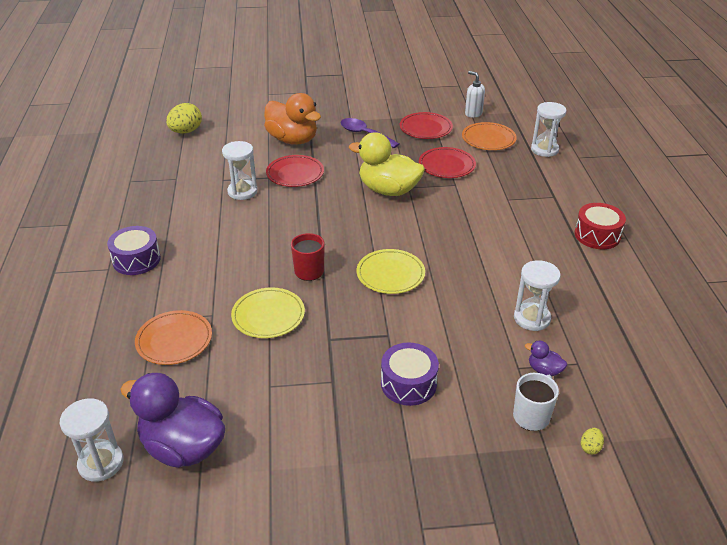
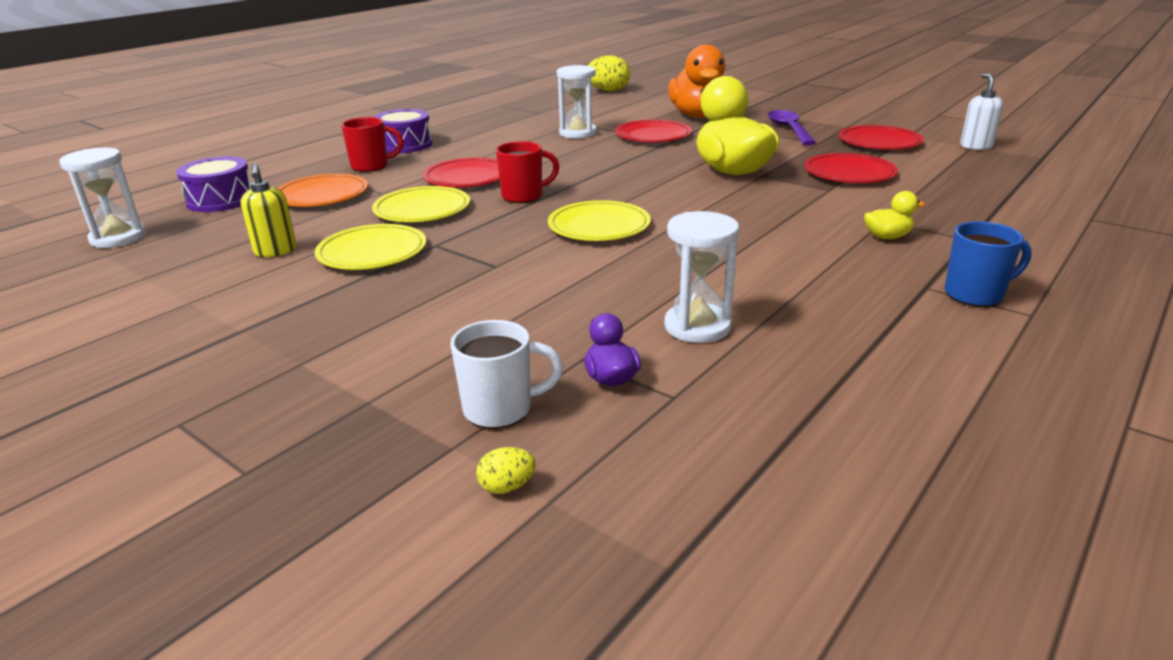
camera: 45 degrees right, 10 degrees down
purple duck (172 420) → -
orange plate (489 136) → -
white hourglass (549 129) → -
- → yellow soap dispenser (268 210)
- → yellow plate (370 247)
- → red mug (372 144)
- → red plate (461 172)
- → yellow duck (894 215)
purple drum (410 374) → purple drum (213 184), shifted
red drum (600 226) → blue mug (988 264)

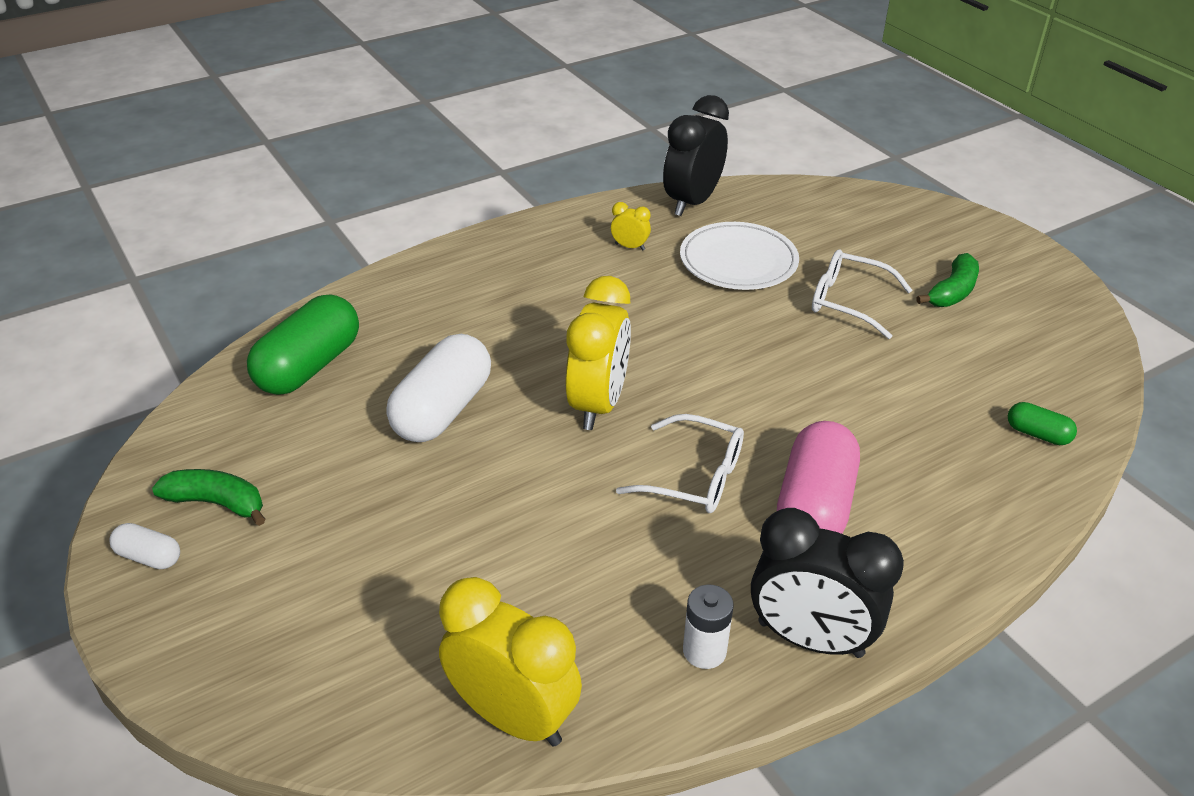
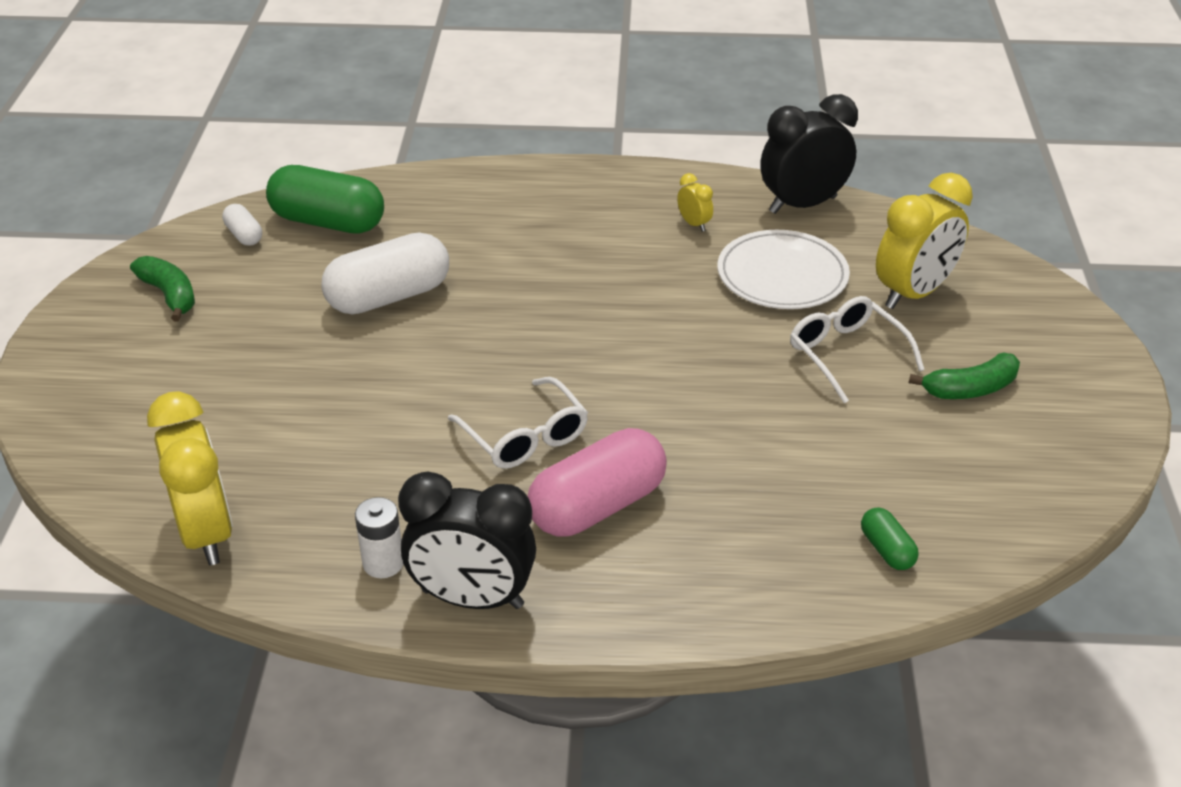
camera: 35 degrees right, 0 degrees up
white capsule (145 546) → white capsule (242 225), shifted
yellow clock (598 353) → yellow clock (924 241), shifted
green capsule (303 345) → green capsule (325 199), 45 degrees clockwise
black clock (827 583) → black clock (467 540), 45 degrees counterclockwise

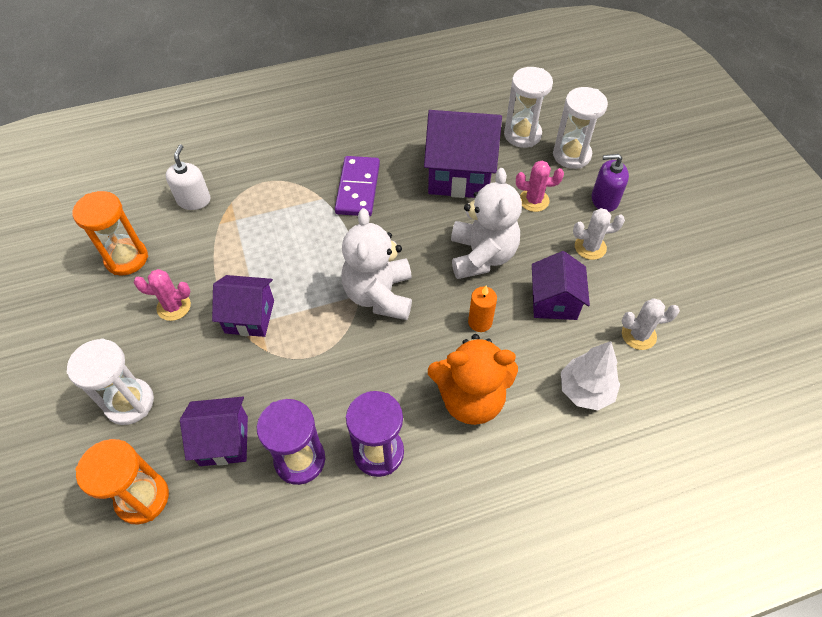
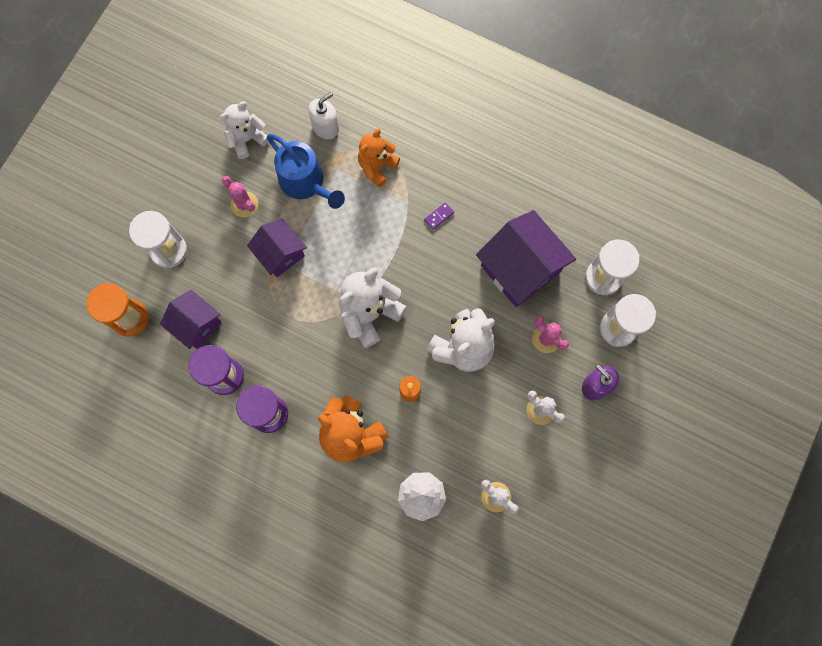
camera: 45 degrees right, 20 degrees up
purple house (561 285) → -
- → blue watering can (306 171)
- → orange teddy bear (379 157)
orange hourglass (110 233) → white teddy bear (244 130)
purple domino (357 186) → purple domino (439 216), x0.42

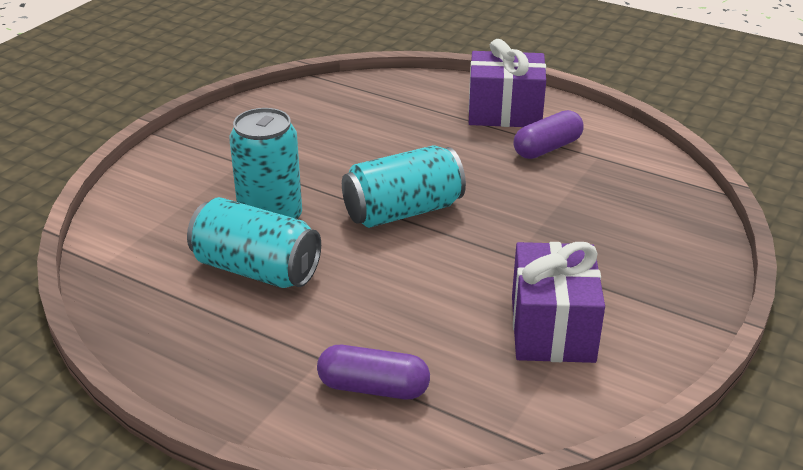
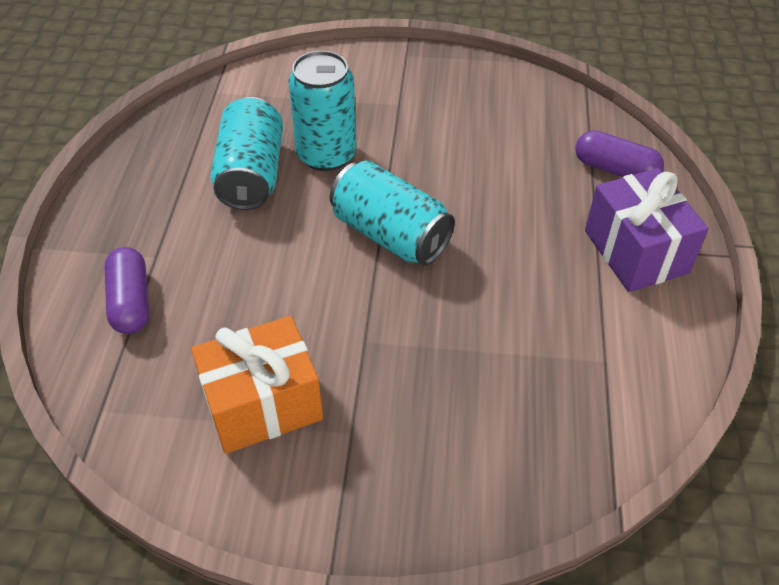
camera: 65 degrees right, 15 degrees up
purple capsule (548 134) → purple capsule (619 153), shifted
purple gift (558 302) → orange gift (257 385)

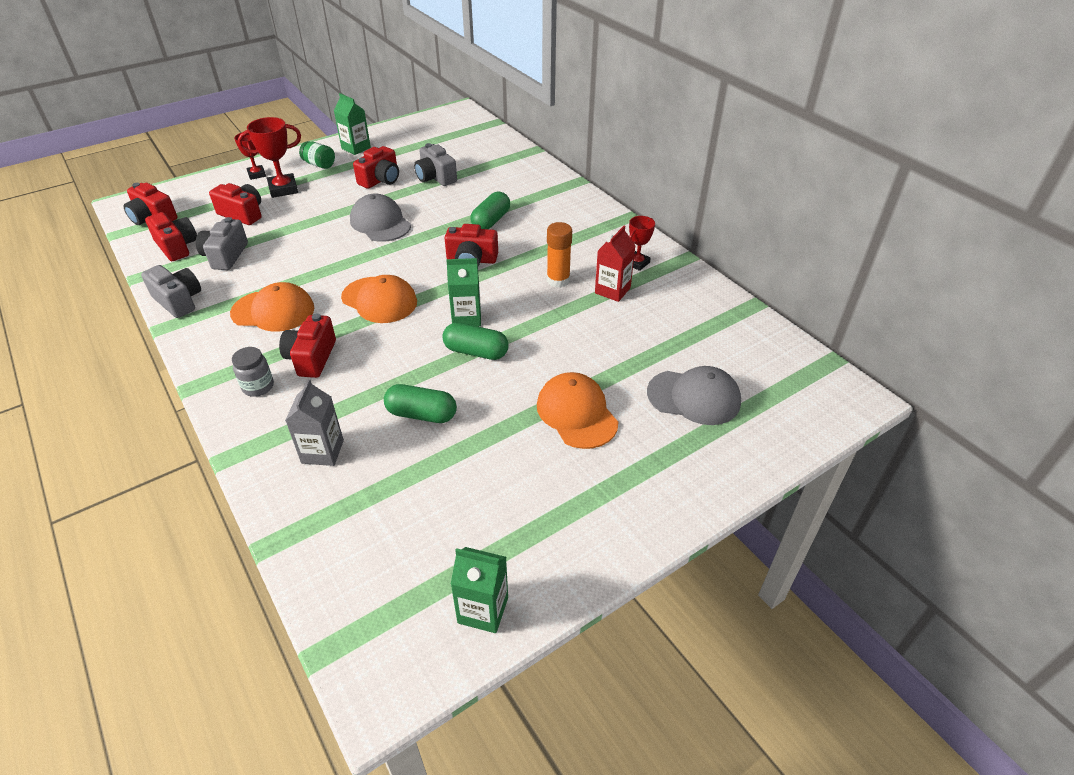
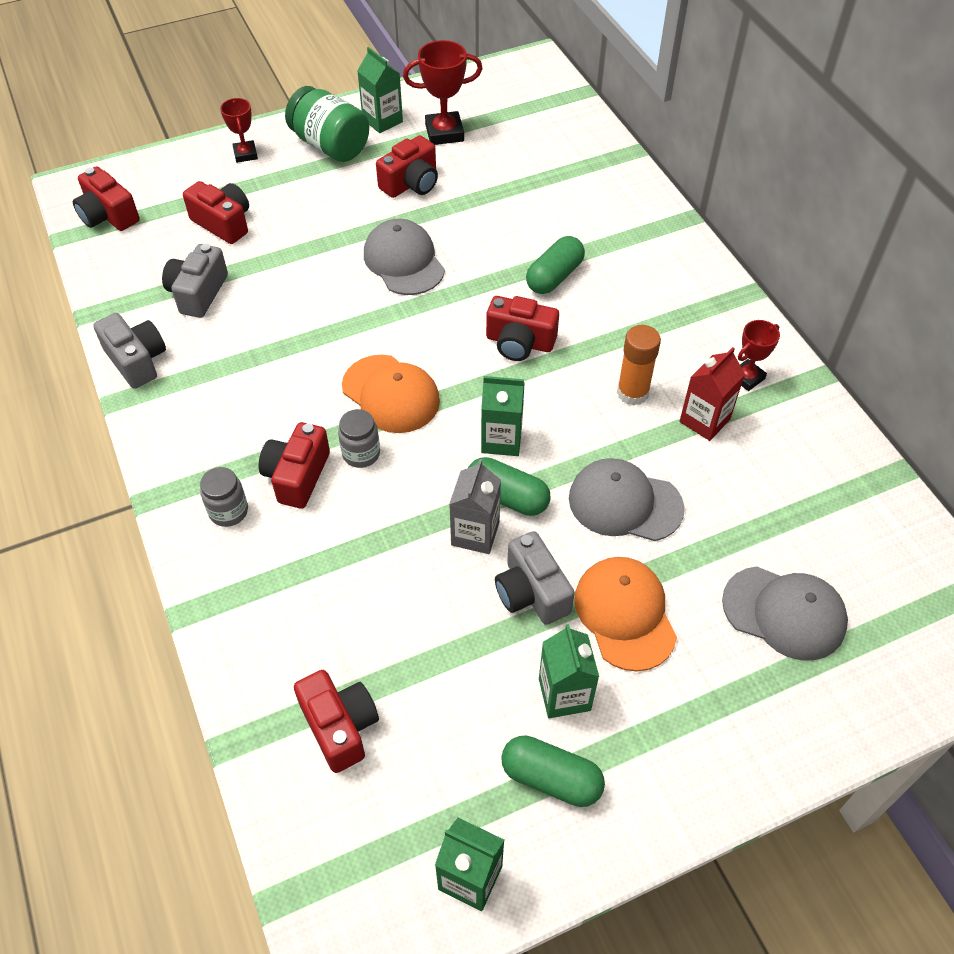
camera: 10 degrees right, 10 degrees up
orange cap (272 307) → -
- → grey jar (359 438)
- → green carton (569 671)
- → grey cap (626 499)
red camera (171 236) → red camera (336 721), shifted
red trophy (269 157) → red trophy (443 92), shifted
grey carton (314 422) → grey carton (475 506), shifted
green capsule (420 403) → green capsule (553 771), shifted
grey camera (435 164) → grey camera (535 578), shifted
green jar (317 155) → green jar (327 124), x1.75

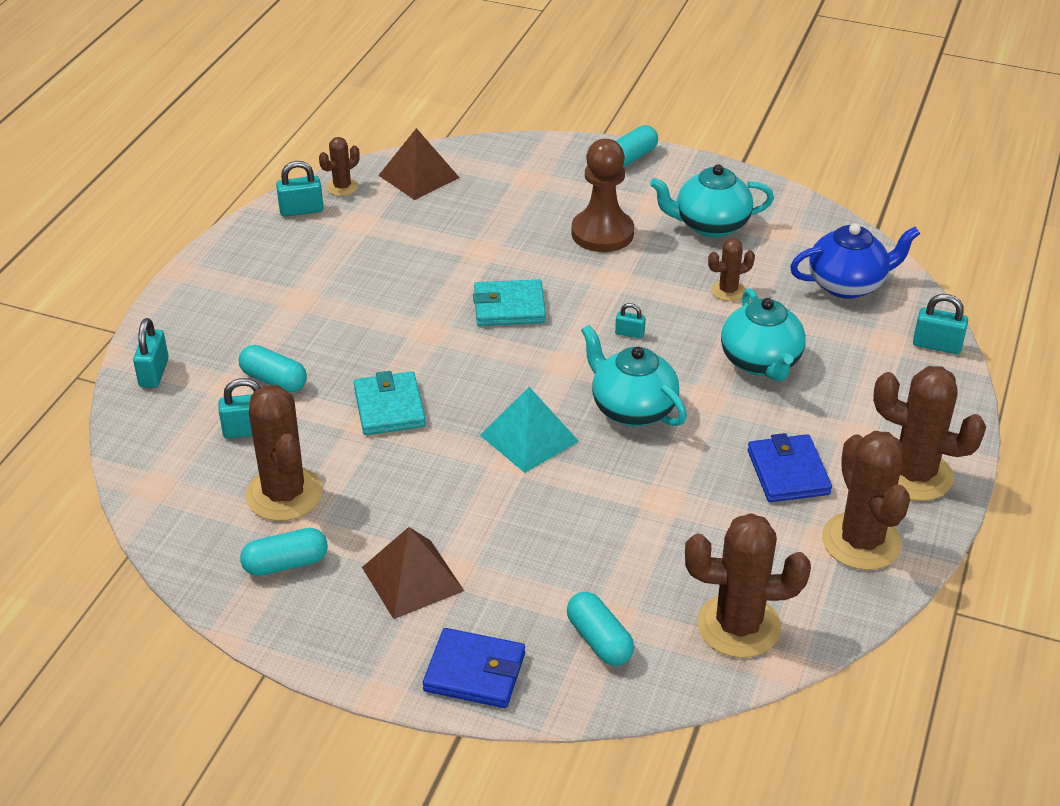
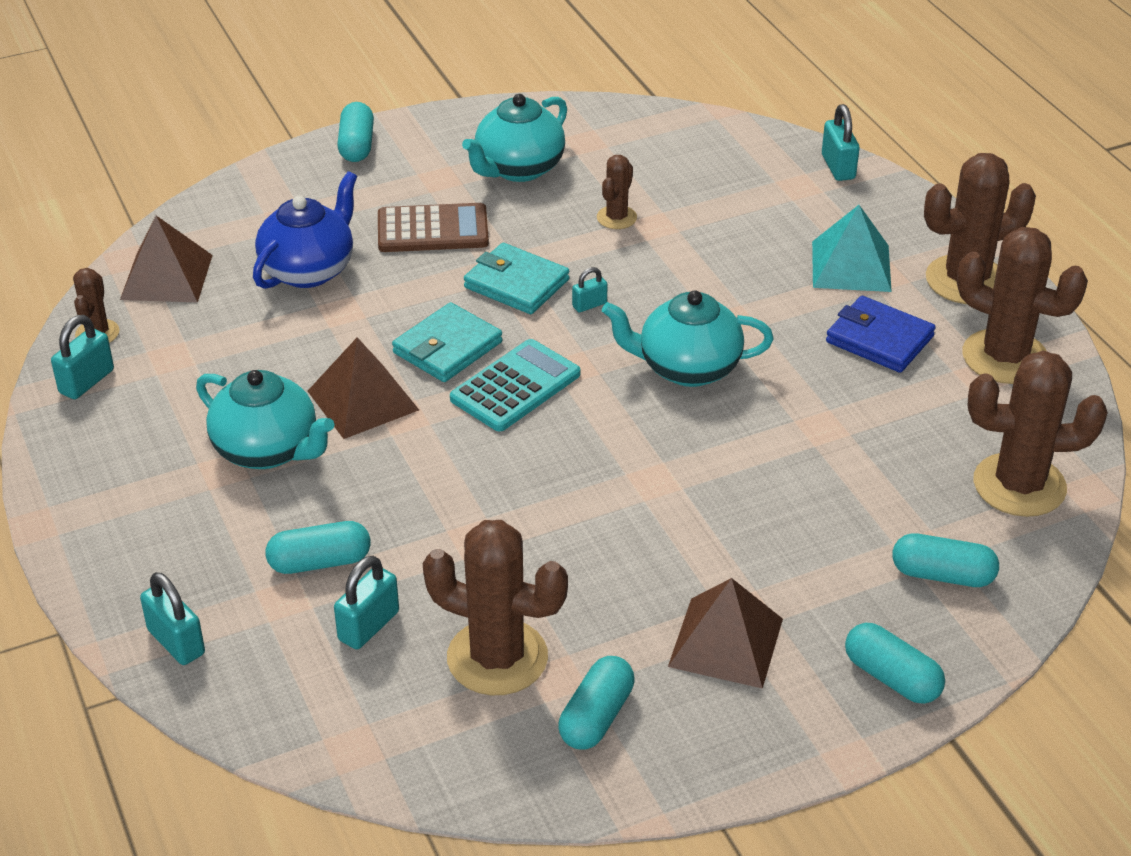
camera: 45 degrees left, 0 degrees up
- → brown pyramid (363 388)
- → turquoise calculator (515 385)
turquoise wallet (390 403) → turquoise wallet (516 278), shifted
turquoise pyramid (529 430) → turquoise pyramid (852 248), shifted
turquoise teapot (763 334) → turquoise teapot (265 419), shifted
blue teapot (855 261) → blue teapot (305 230), shifted
blue wallet (474 668) → turquoise capsule (895 663)
brown pawn (602 195) → brown calculator (433 227)
brown cactus (748 585) → brown cactus (1038 434), 45 degrees clockwise
turquoise padlock (940 324) → turquoise padlock (841 142), 75 degrees counterclockwise

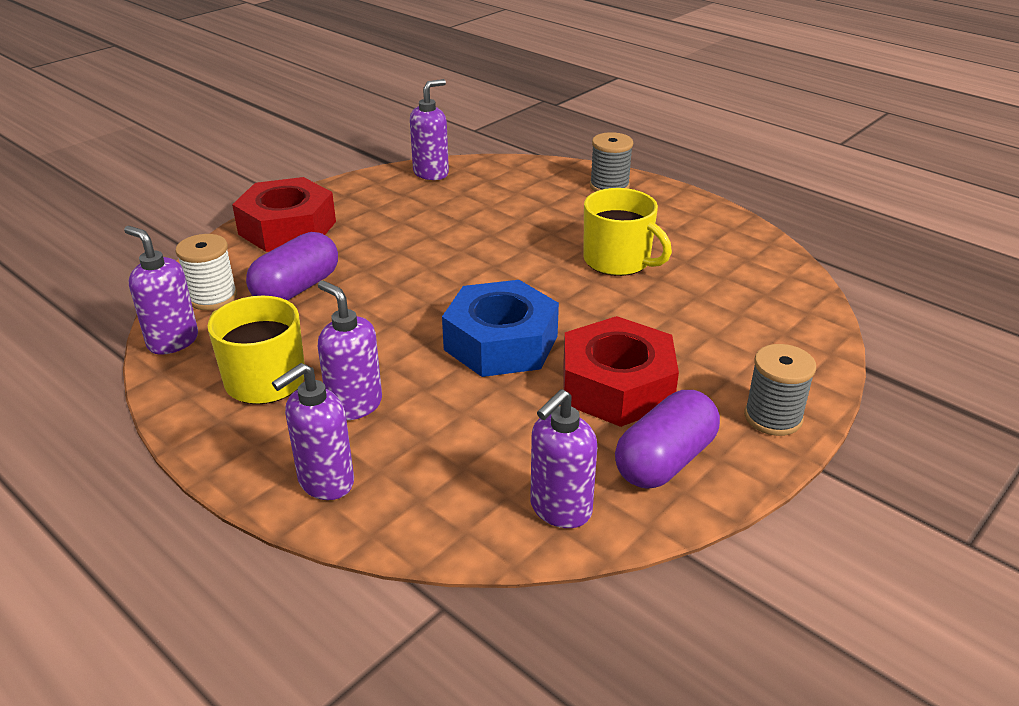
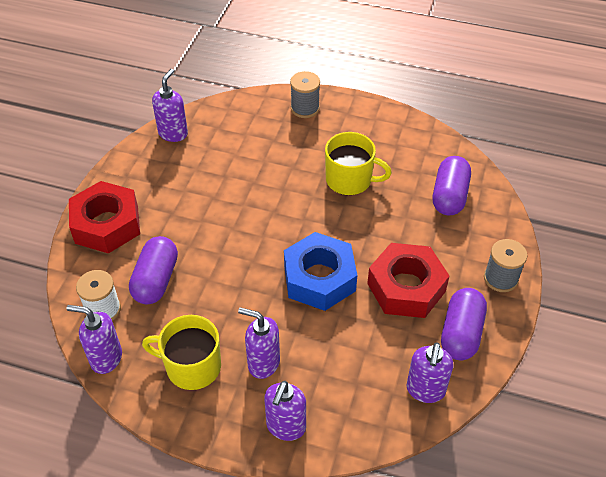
camera: 25 degrees left, 15 degrees up
- → purple capsule (452 186)

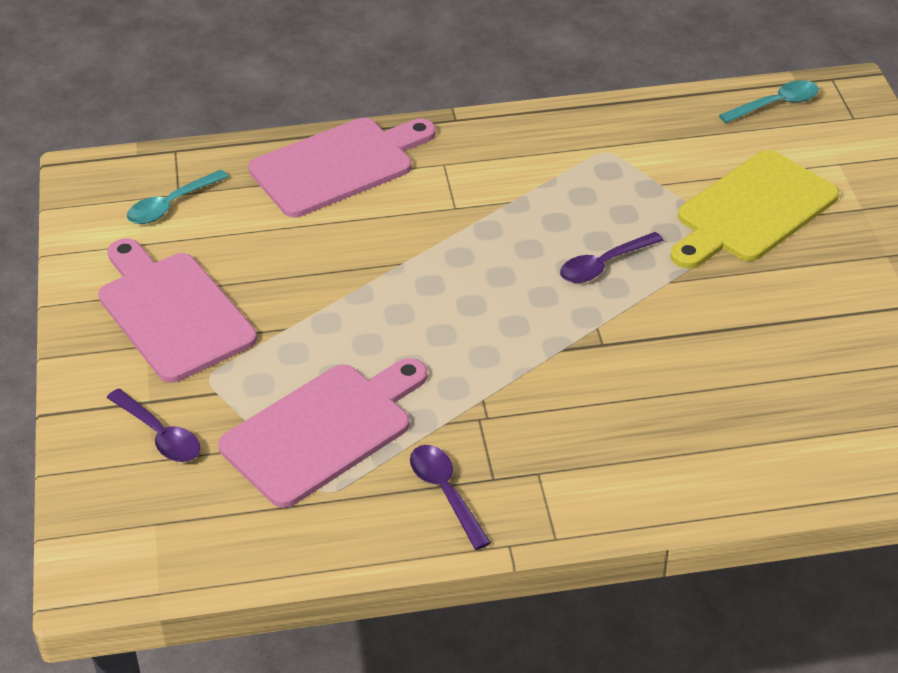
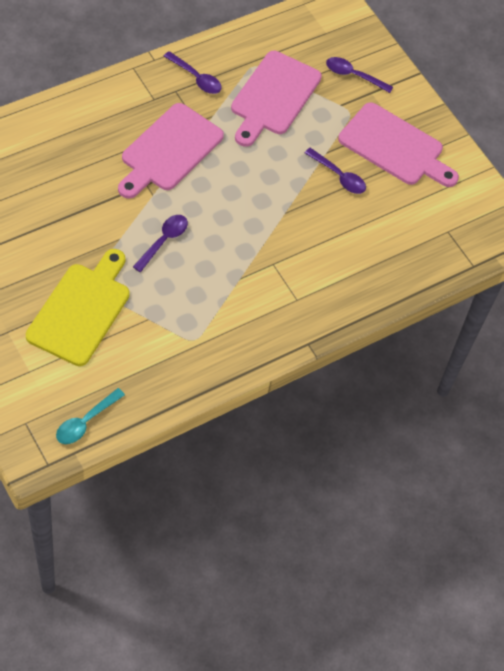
camera: 150 degrees right, 15 degrees up
turquoise spoon (178 197) → -
- → purple spoon (335 171)
pink cutting board (342 167) → pink cutting board (171 151), shifted

